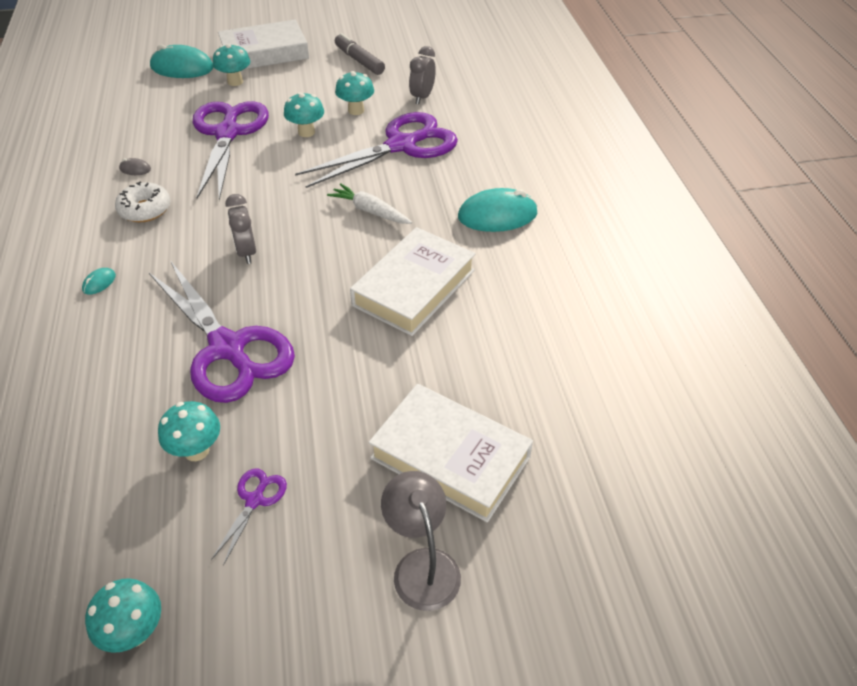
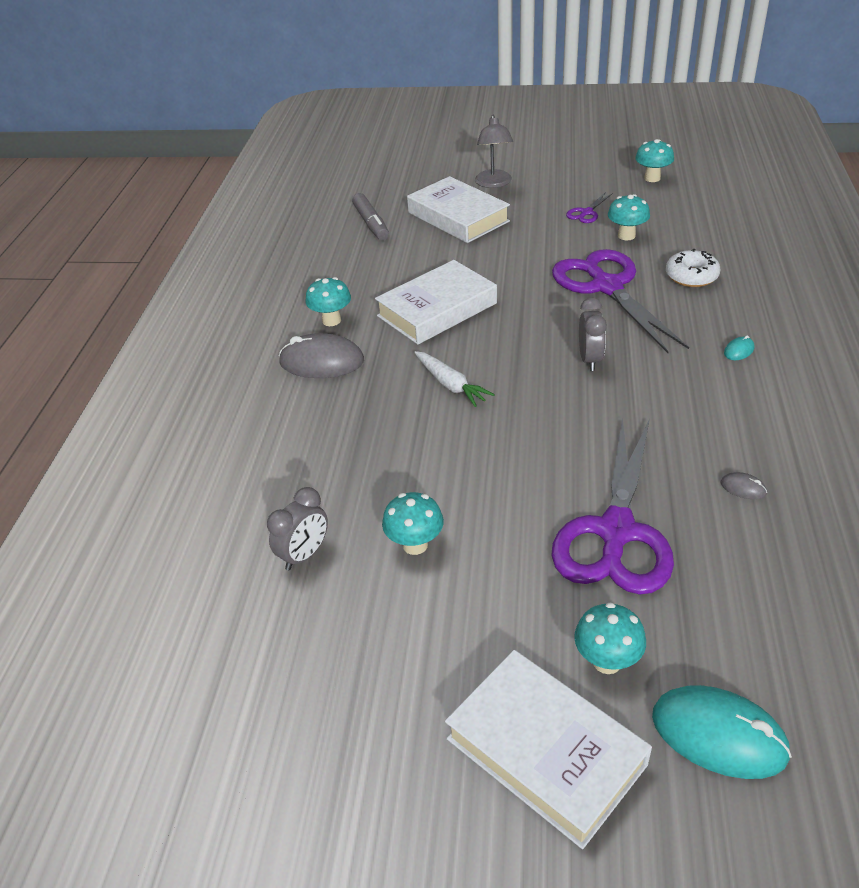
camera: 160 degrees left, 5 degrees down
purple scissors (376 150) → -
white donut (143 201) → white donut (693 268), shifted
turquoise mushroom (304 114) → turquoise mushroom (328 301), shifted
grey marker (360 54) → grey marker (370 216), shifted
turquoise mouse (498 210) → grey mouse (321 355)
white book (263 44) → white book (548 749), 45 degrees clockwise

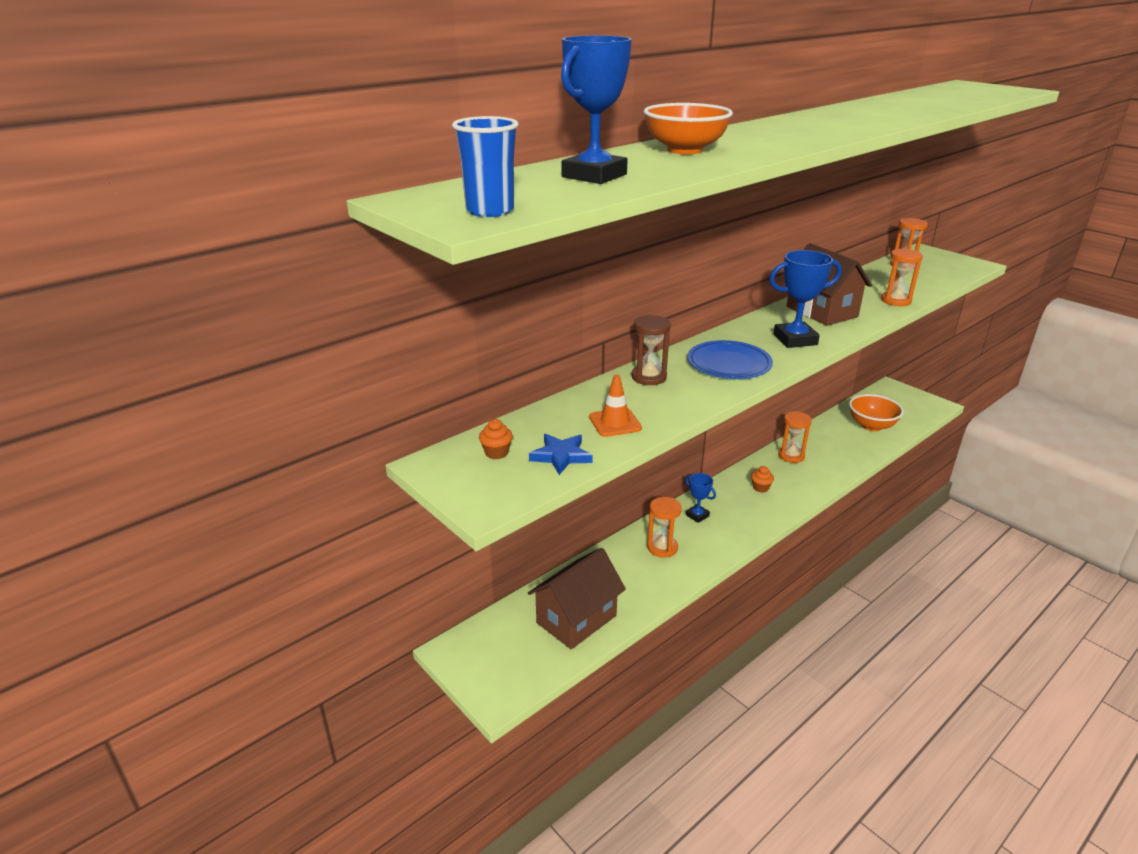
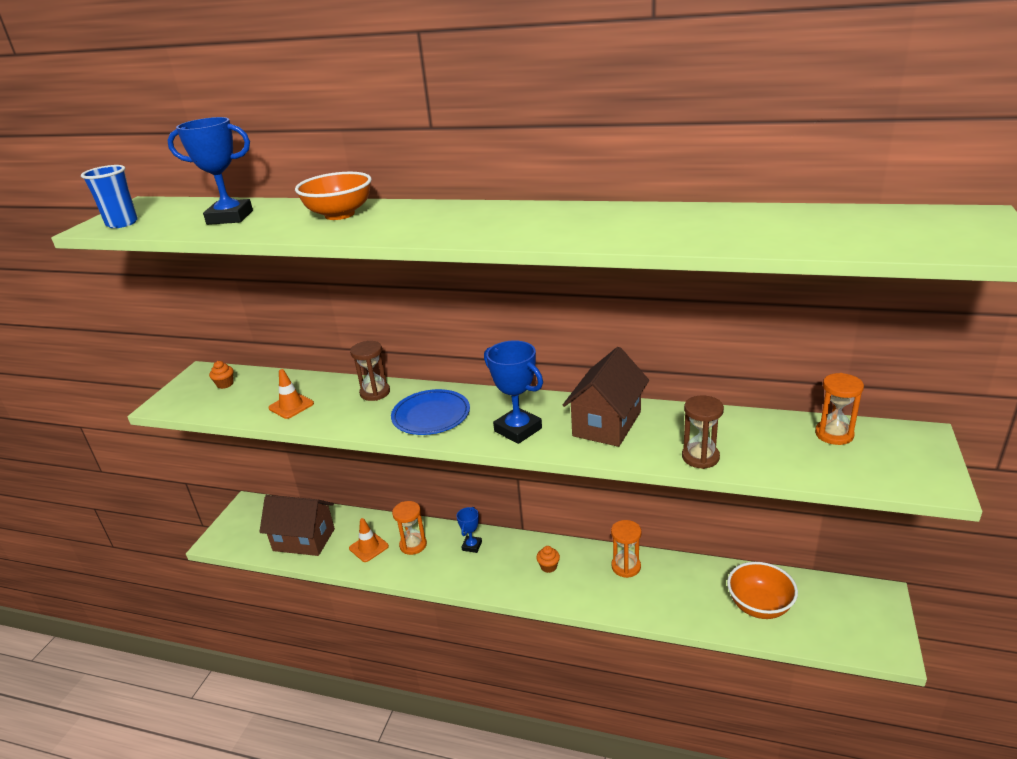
camera: 60 degrees right, 0 degrees up
blue star (561 454) → -
- → orange traffic cone (369 540)
orange hourglass (902 277) → brown hourglass (703 432)

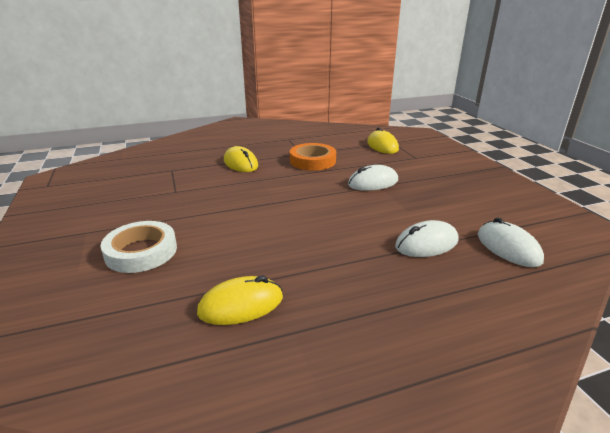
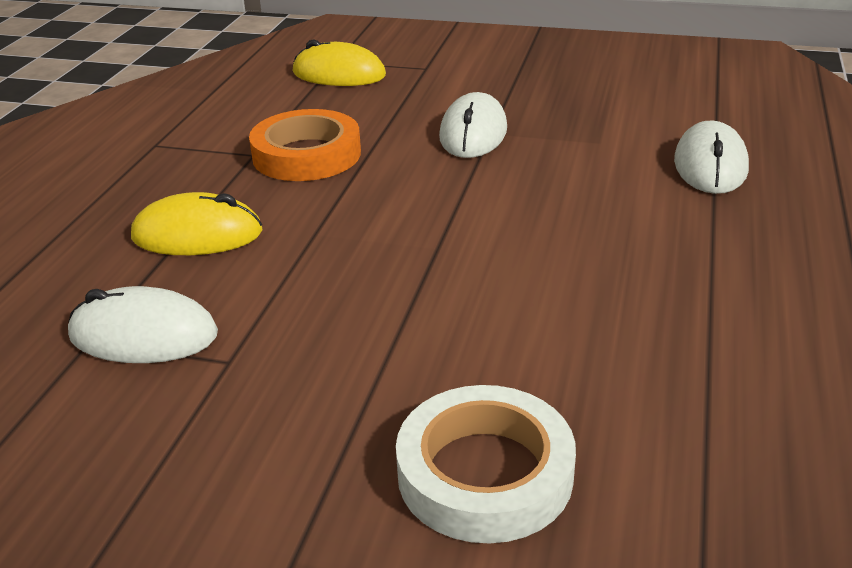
camera: 55 degrees left, 5 degrees up
yellow mouse (240 300) → -
white mouse (511 242) → white mouse (143 324), shifted

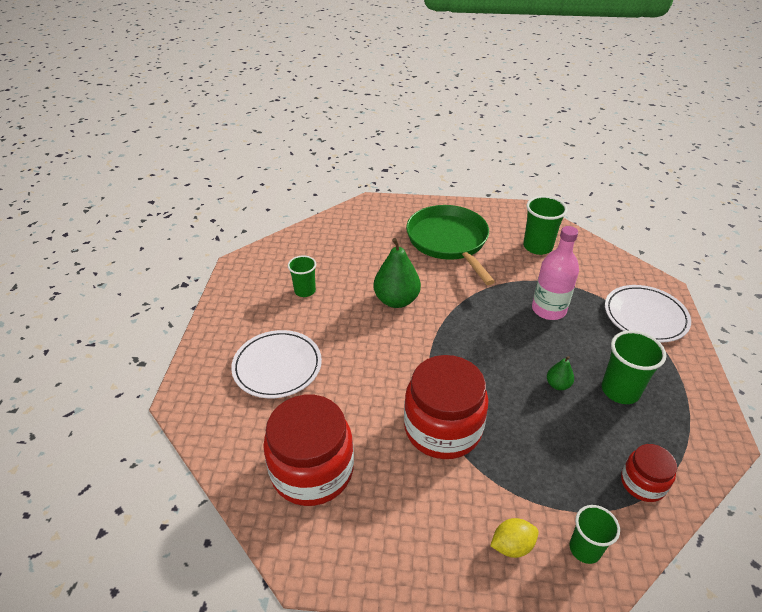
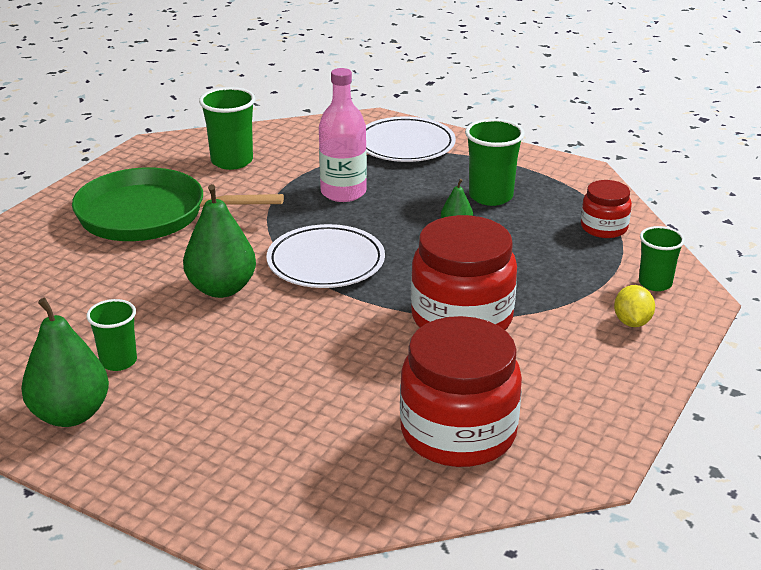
camera: 65 degrees left, 10 degrees down
- → green pear (65 362)
white plate (276 364) → white plate (325 256), shifted

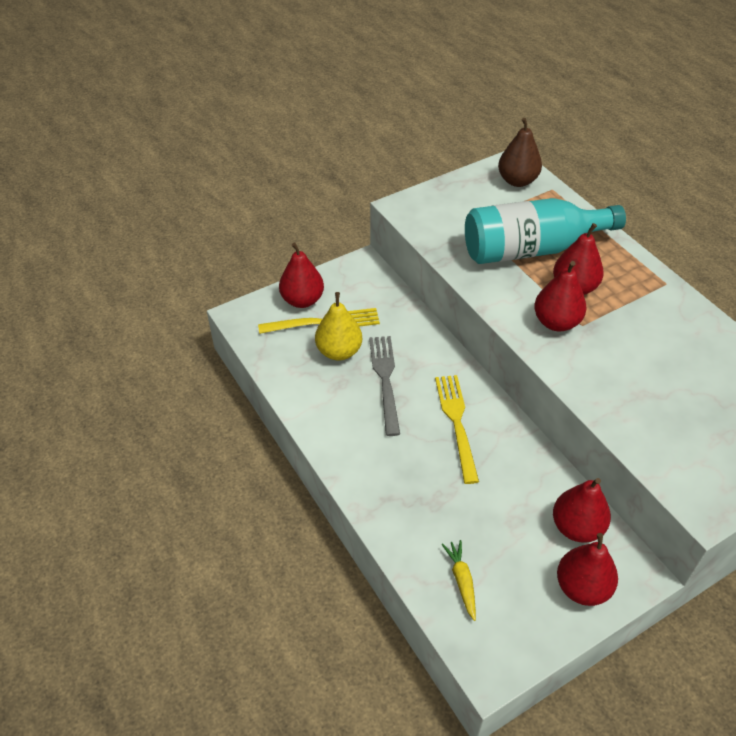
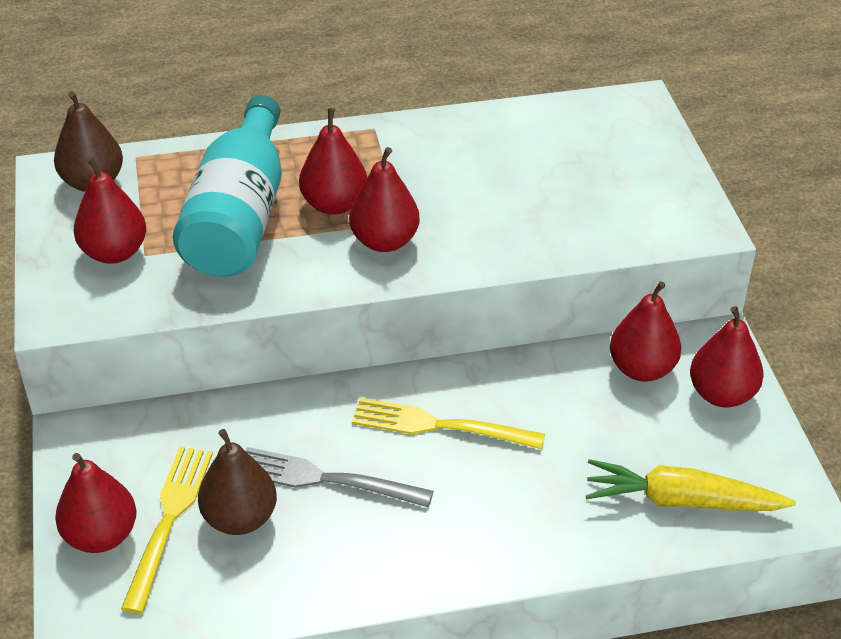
camera: 70 degrees left, 5 degrees down
- → red pear (110 210)
yellow pear (338 326) → brown pear (237 482)
yellow carrot (458 580) → yellow carrot (691 485), x1.81

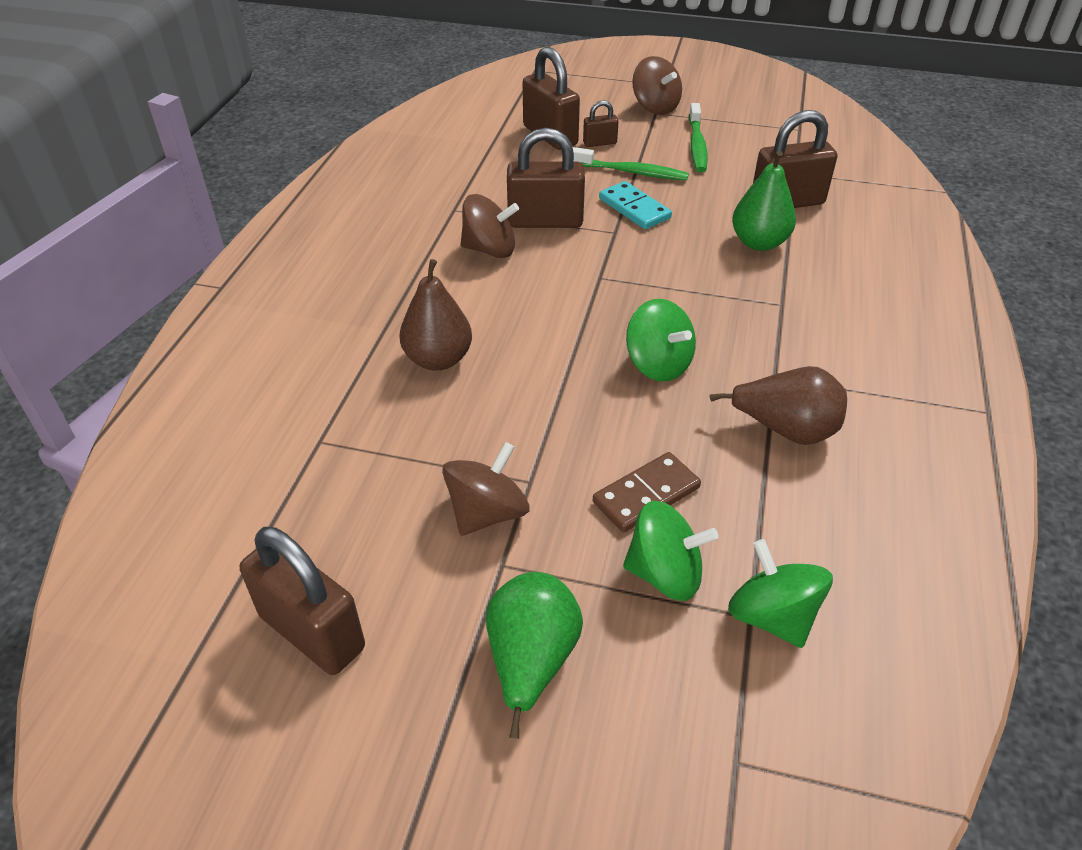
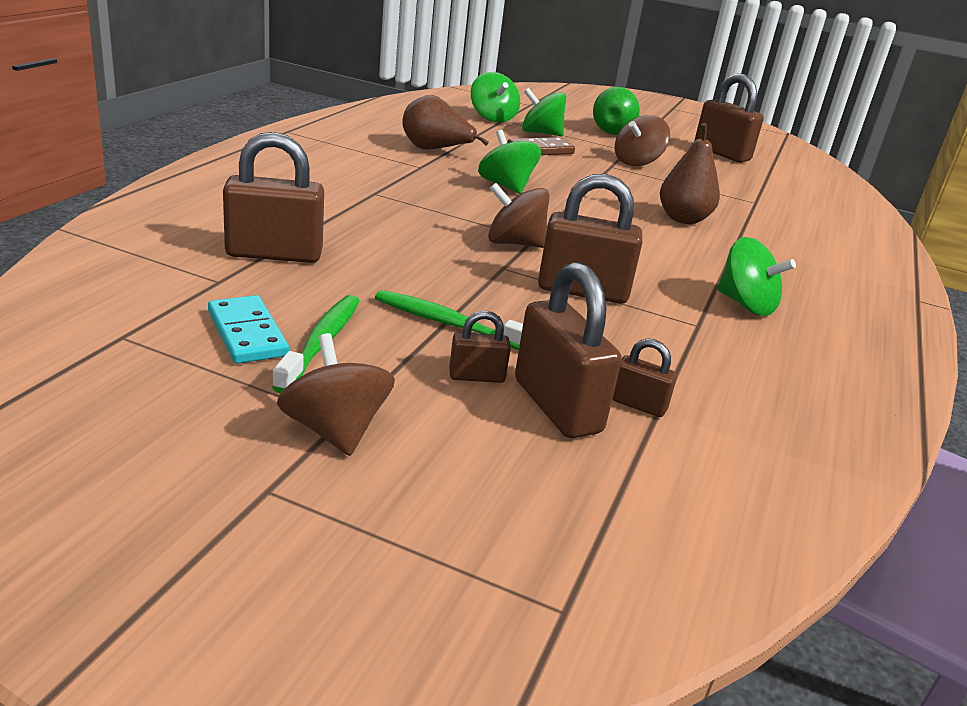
camera: 175 degrees left, 15 degrees down
green pear (764 201) → -
- → brown padlock (644 377)
- → green spinning top (756 276)
brown spinning top (490 226) → brown spinning top (518 215), shifted
turquoise domino (635 205) → turquoise domino (248 329), shifted

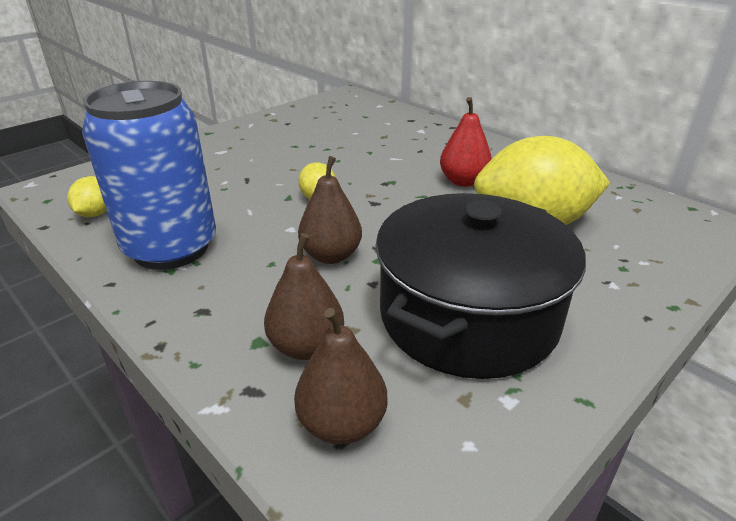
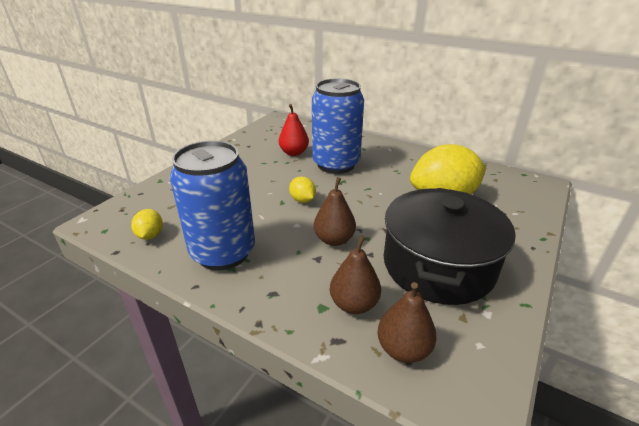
camera: 15 degrees left, 0 degrees up
- → blue can (338 126)
red pear (466 142) → red pear (294 130), shifted

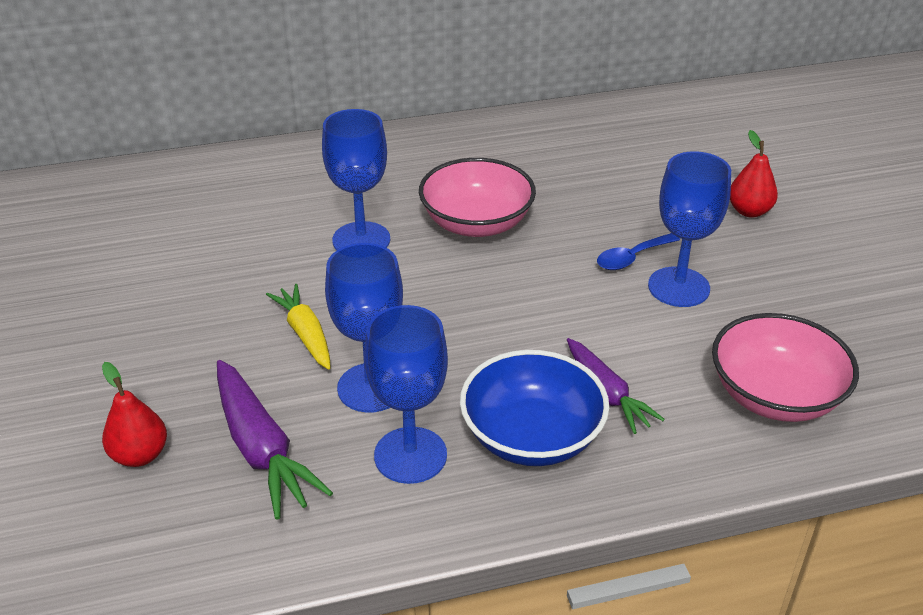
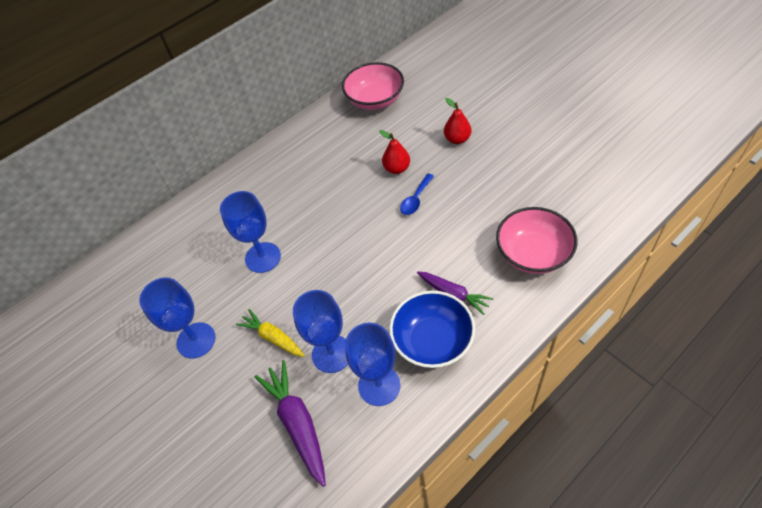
camera: 20 degrees left, 15 degrees up
red pear (134 414) → red pear (394 152), shifted
pink bowl (477 197) → pink bowl (373 86), shifted
blue goblet (689 229) → blue goblet (177 318), shifted
purple carrot (275 440) → purple carrot (290 423), 150 degrees counterclockwise

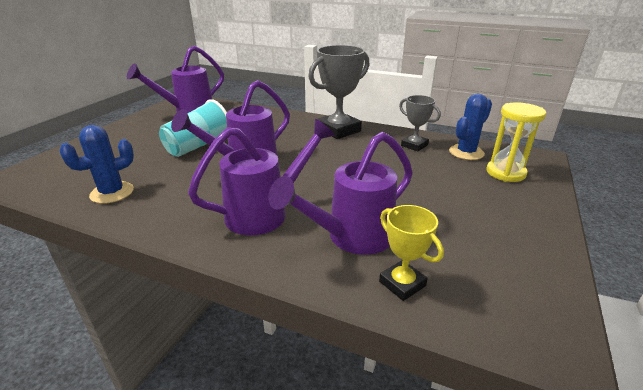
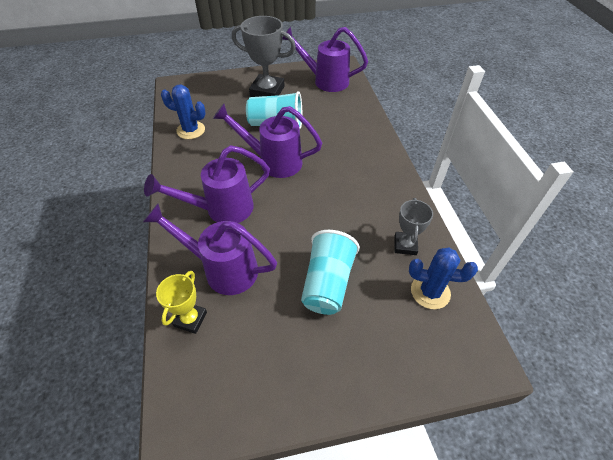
camera: 55 degrees right, 20 degrees up
yellow hourglass (516 142) → -
- → turquoise cup (330 272)
grey trophy (338 92) → grey trophy (264 56), shifted
purple watering can (261 177) → purple watering can (207 184), 135 degrees clockwise

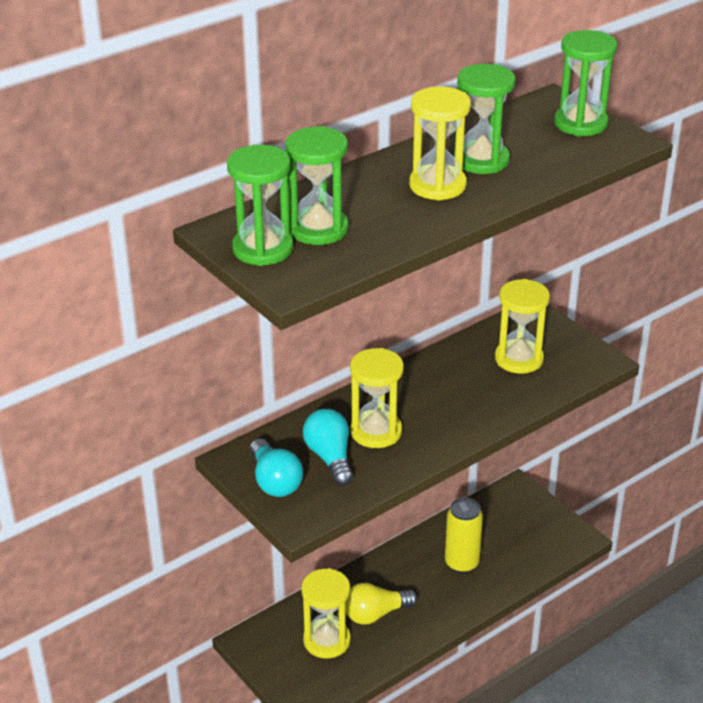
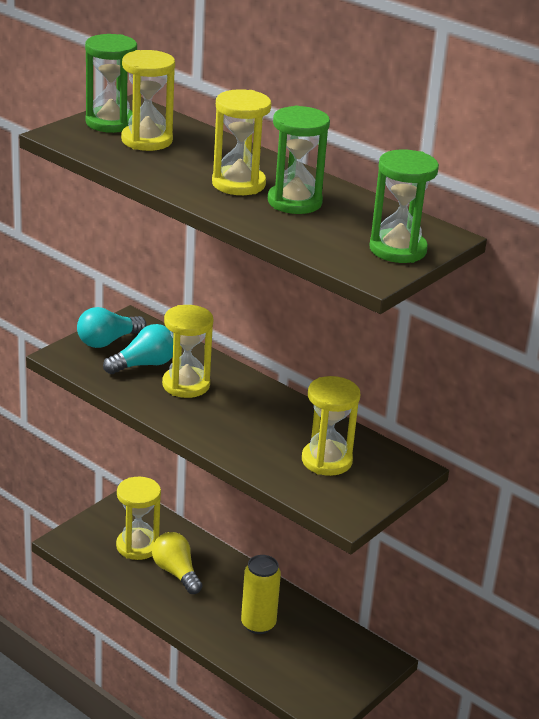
camera: 75 degrees right, 5 degrees down
green hourglass (316 185) → yellow hourglass (148 100)

